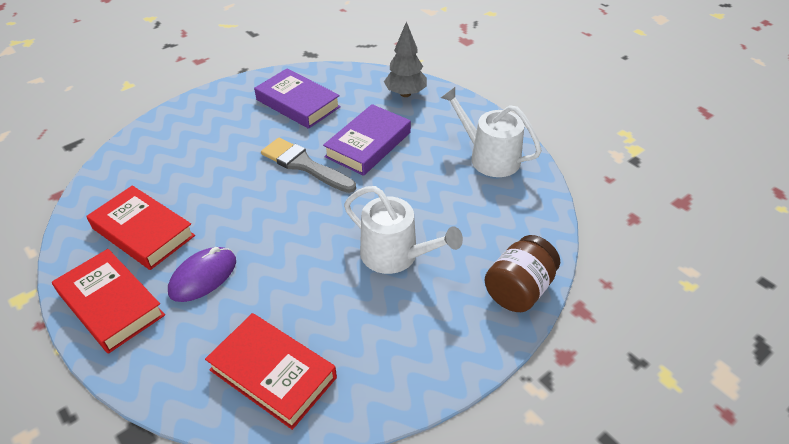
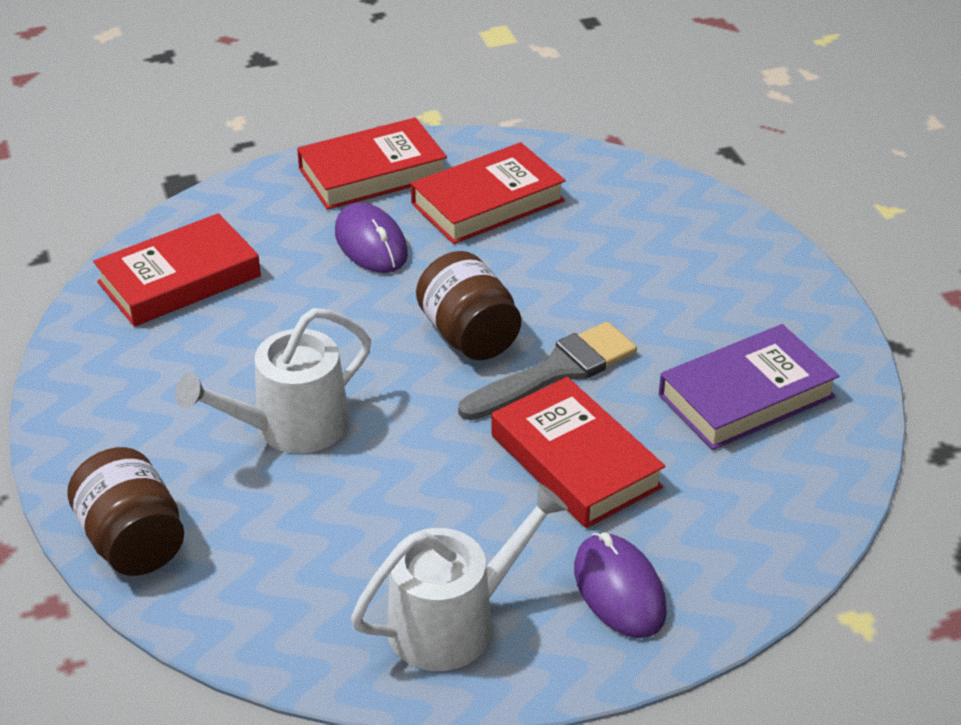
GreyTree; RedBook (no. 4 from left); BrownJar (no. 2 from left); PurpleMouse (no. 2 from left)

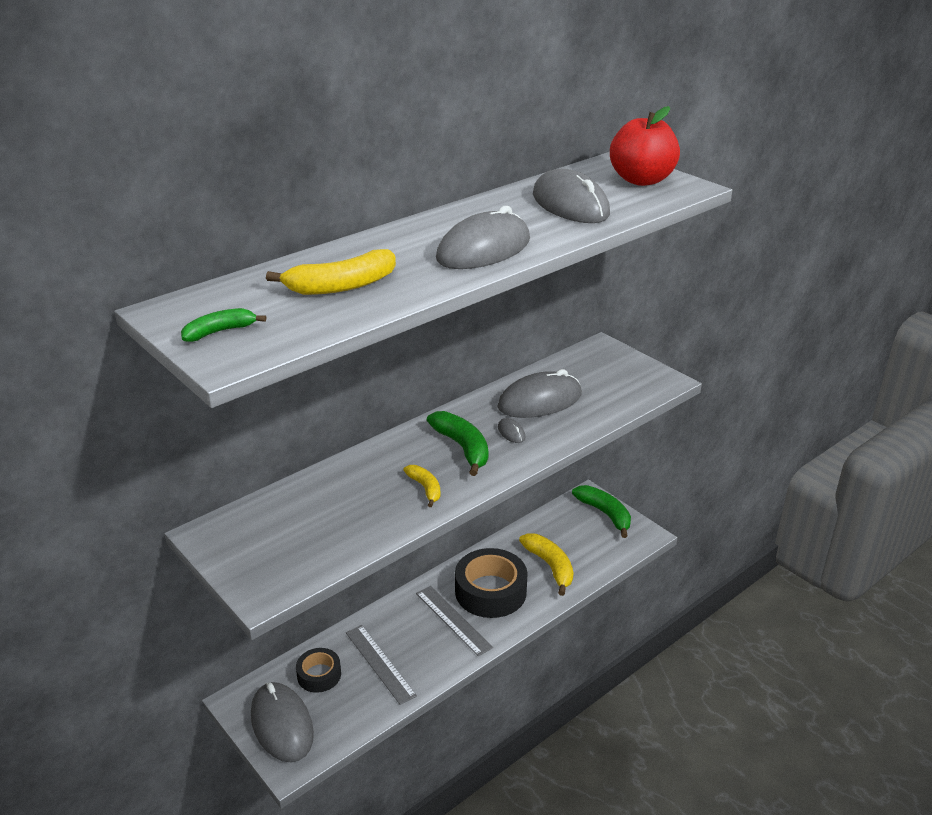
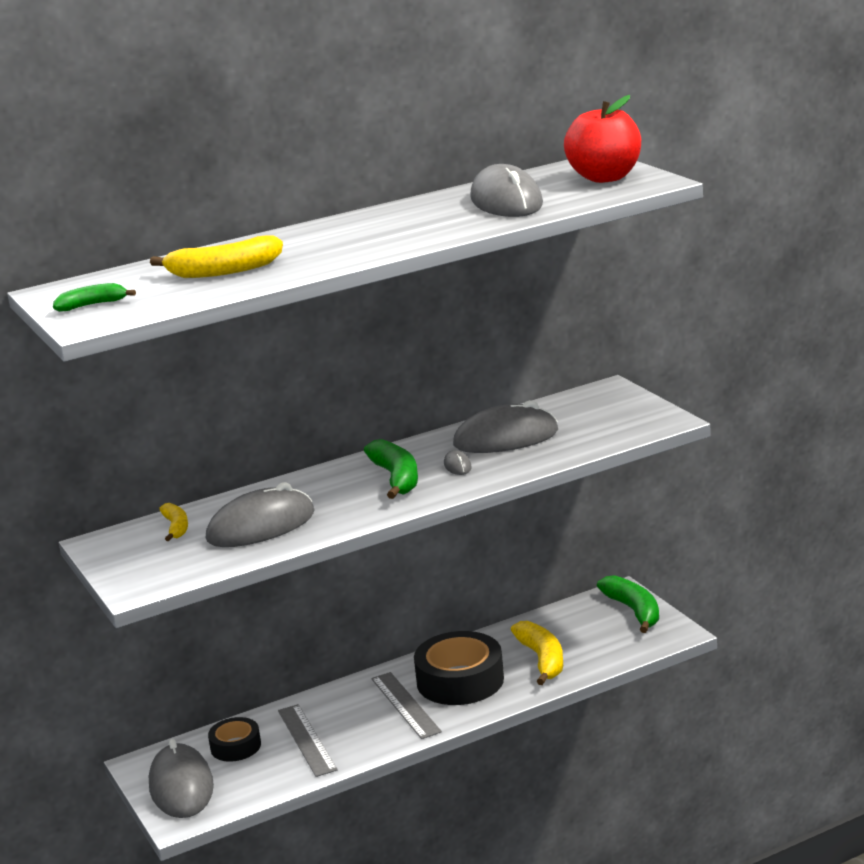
GreyMouse (no. 2 from left); YellowBanana (no. 1 from left)

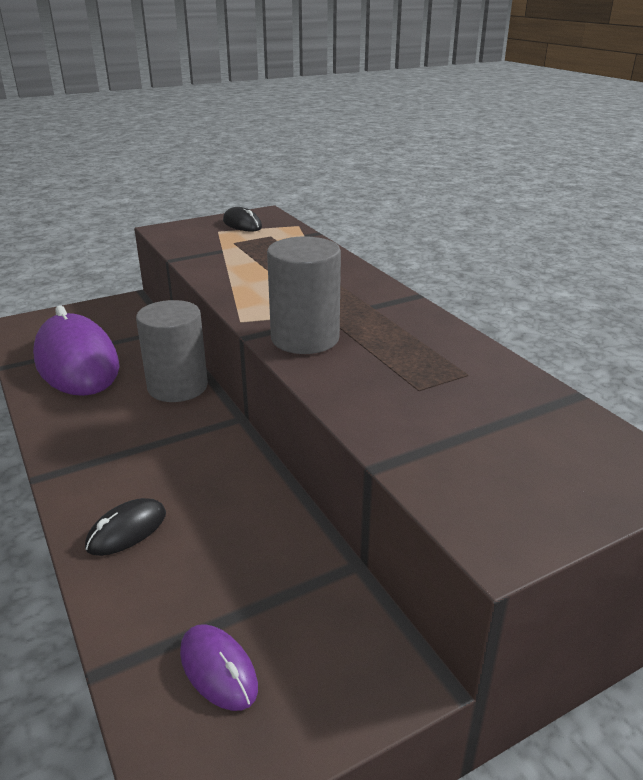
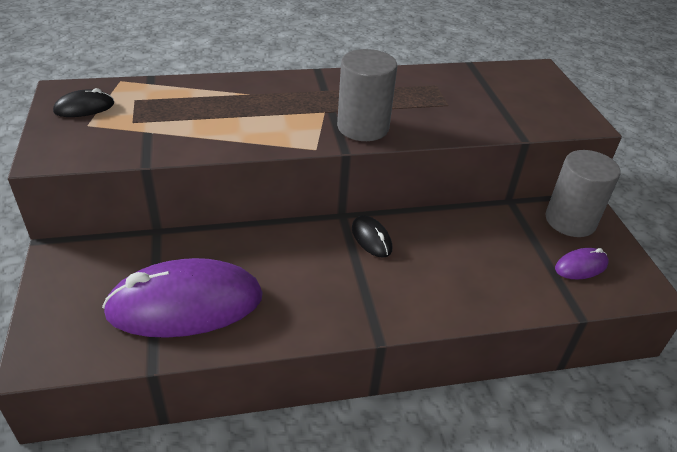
GreyCylinder (no. 2 from left); BlackMouse (no. 2 from left)

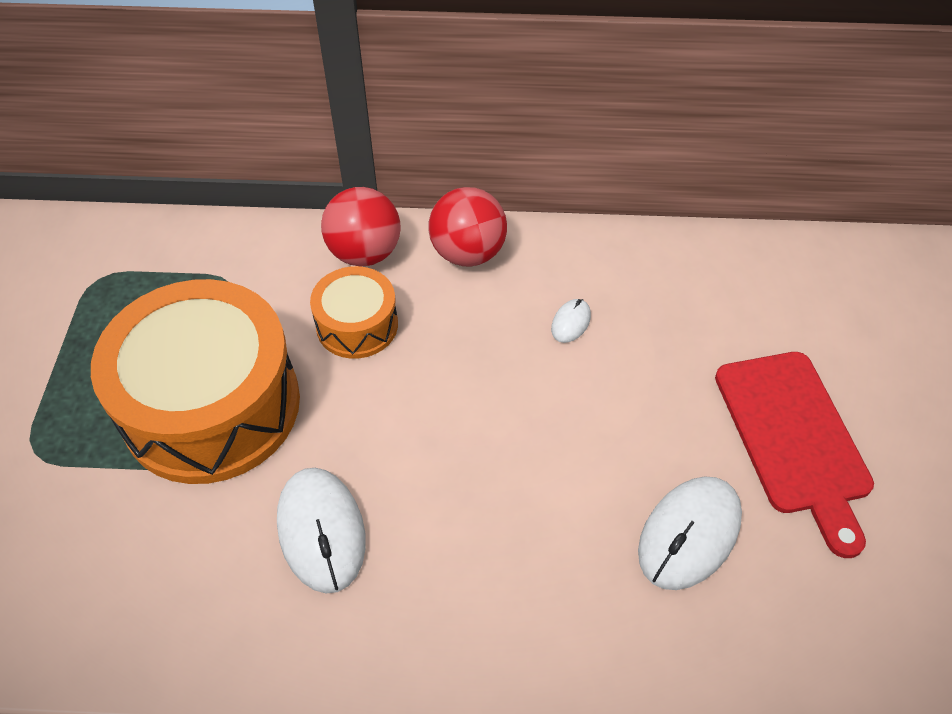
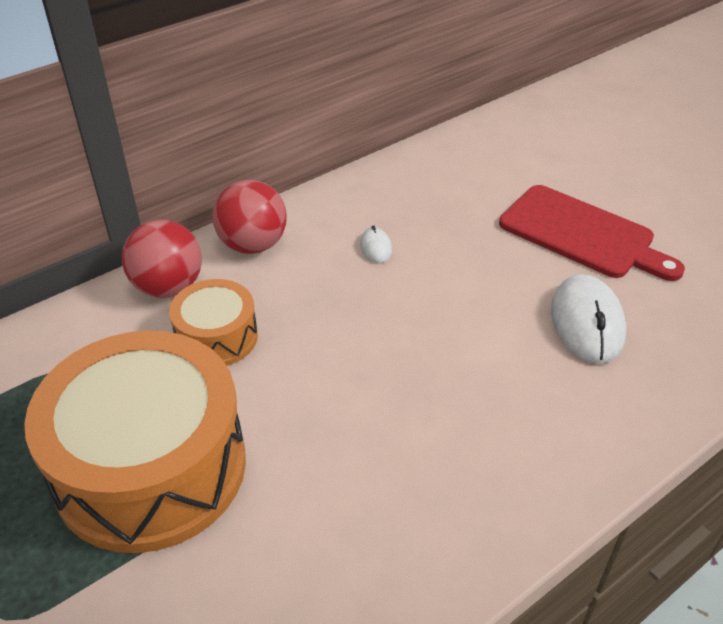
WhiteMouse (no. 1 from left in the first image)

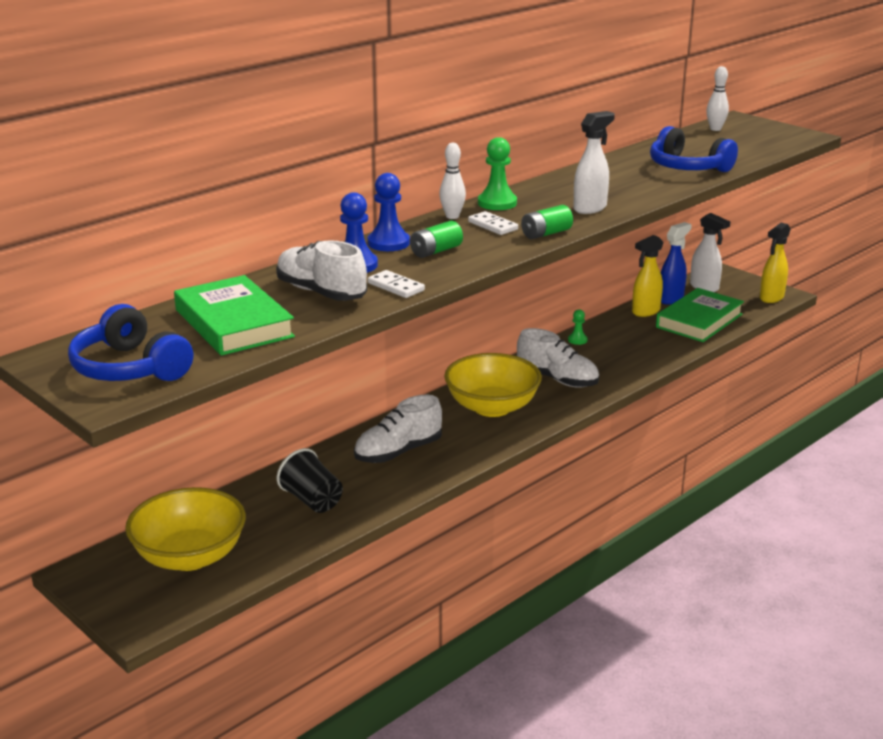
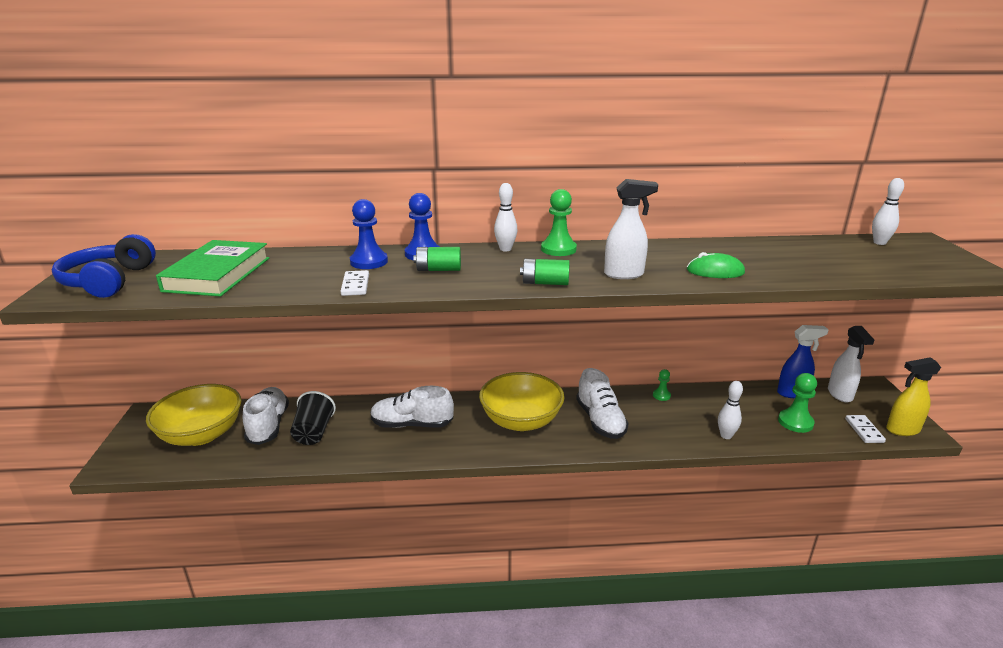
BlueHeadphones (no. 2 from left in the first image); WhiteDomino (no. 2 from left); YellowSprayBottle (no. 1 from left in the first image); WhiteShoe (no. 1 from left); GreenPawn (no. 3 from left); GreenMouse; WhiteBowlingPin (no. 2 from left)

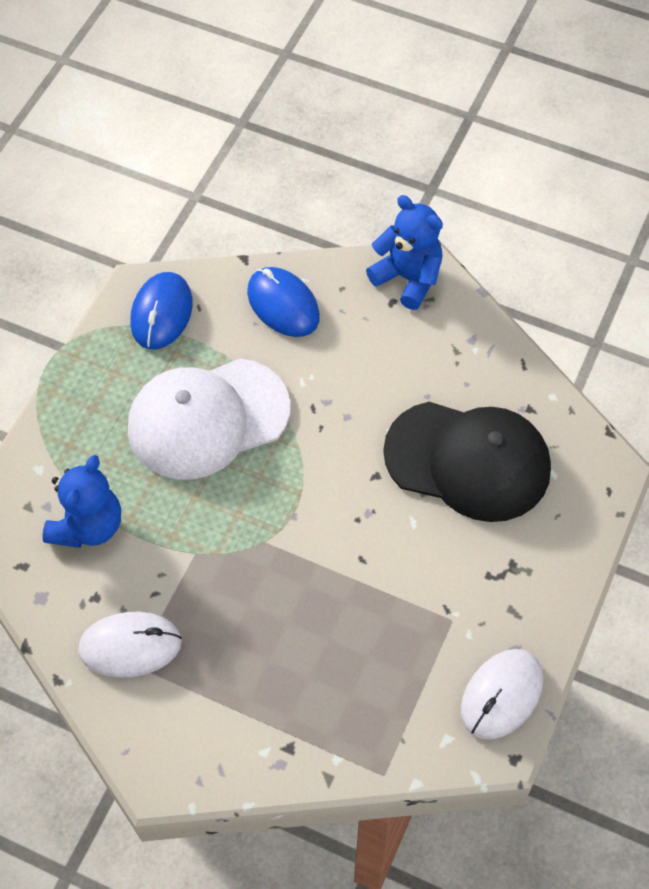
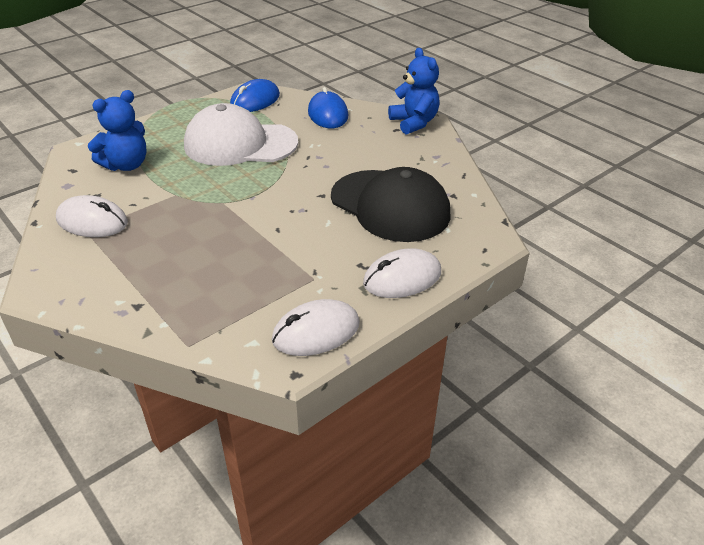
WhiteMouse (no. 3 from left)

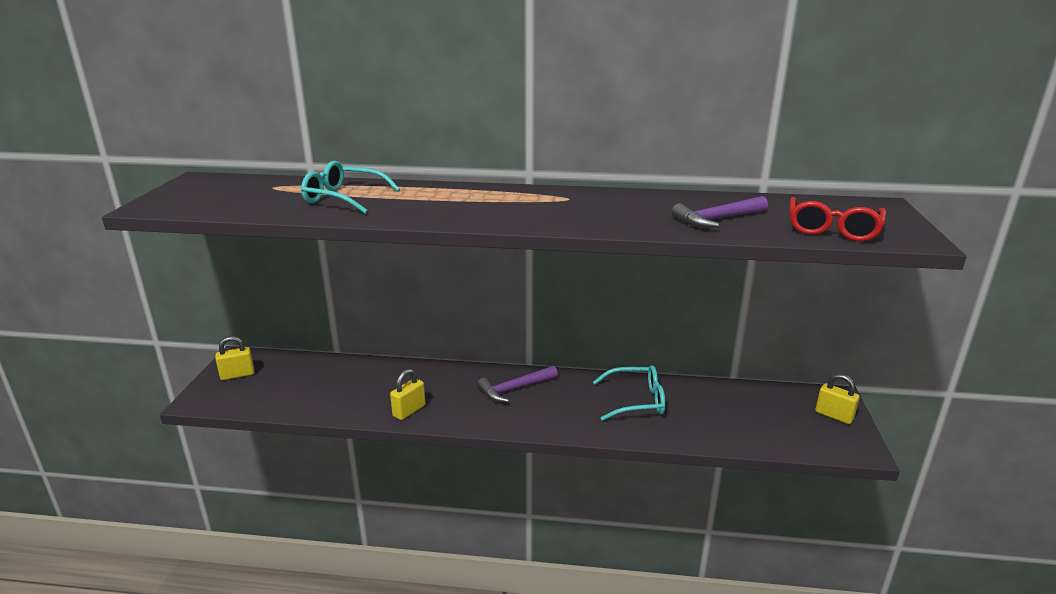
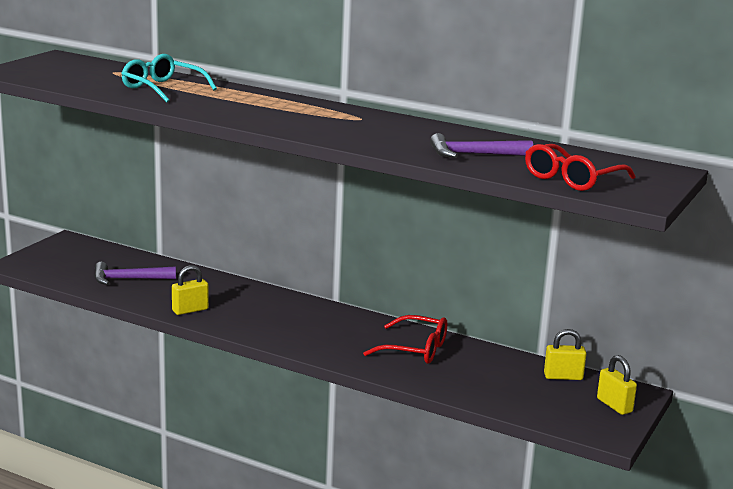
YellowPadlock (no. 2 from left); PurpleHammer (no. 1 from left); RedGlasses (no. 1 from left)

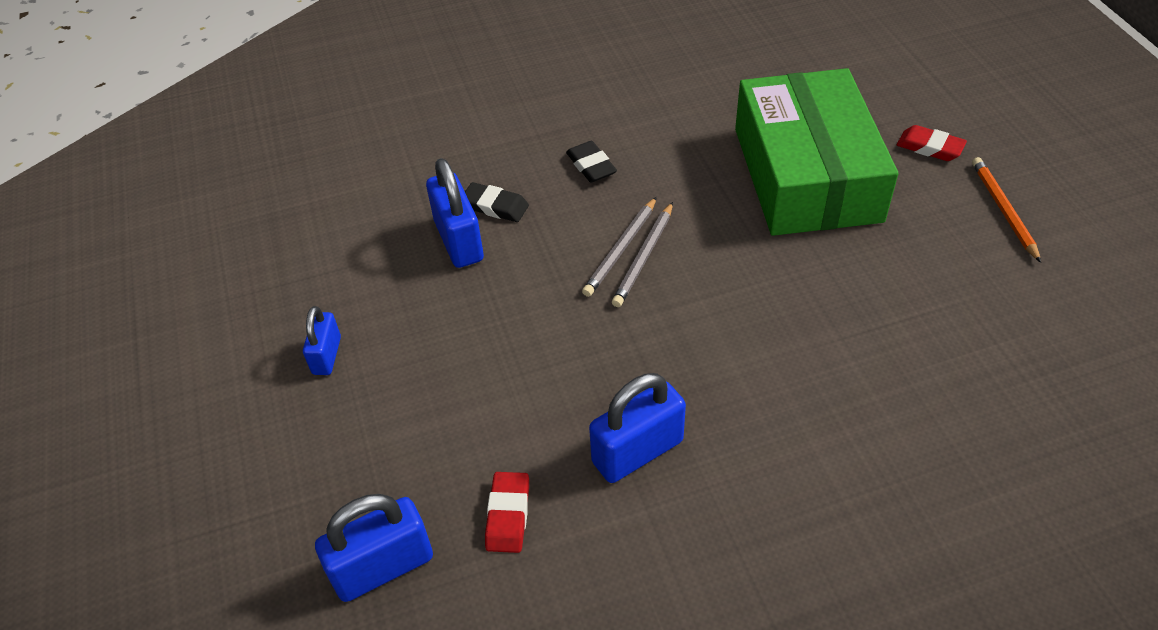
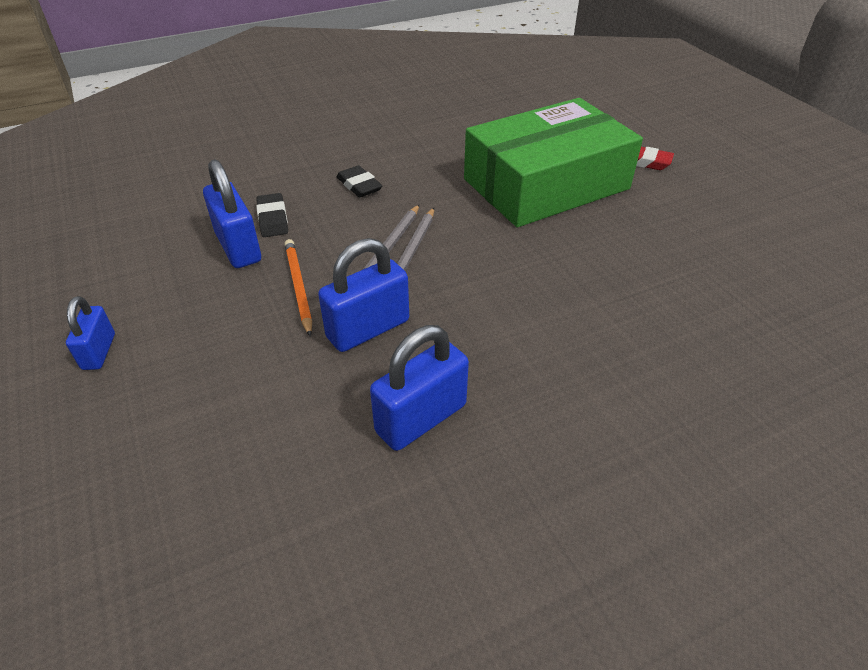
GreenBox; OrangePencil; BlackEraser (no. 1 from left); RedEraser (no. 1 from left in the first image); BluePadlock (no. 3 from left)

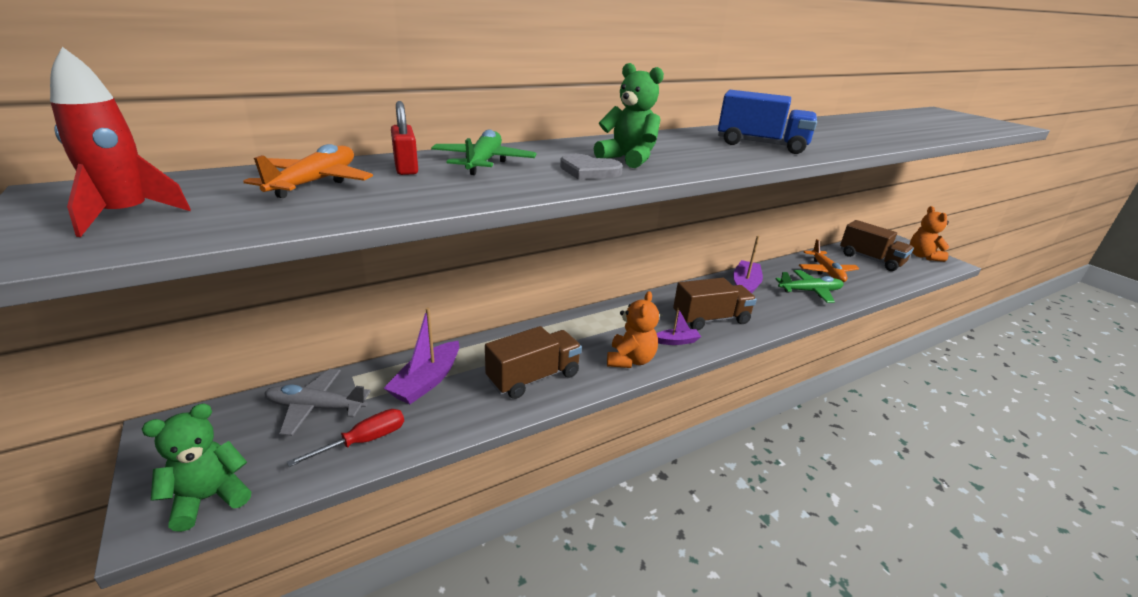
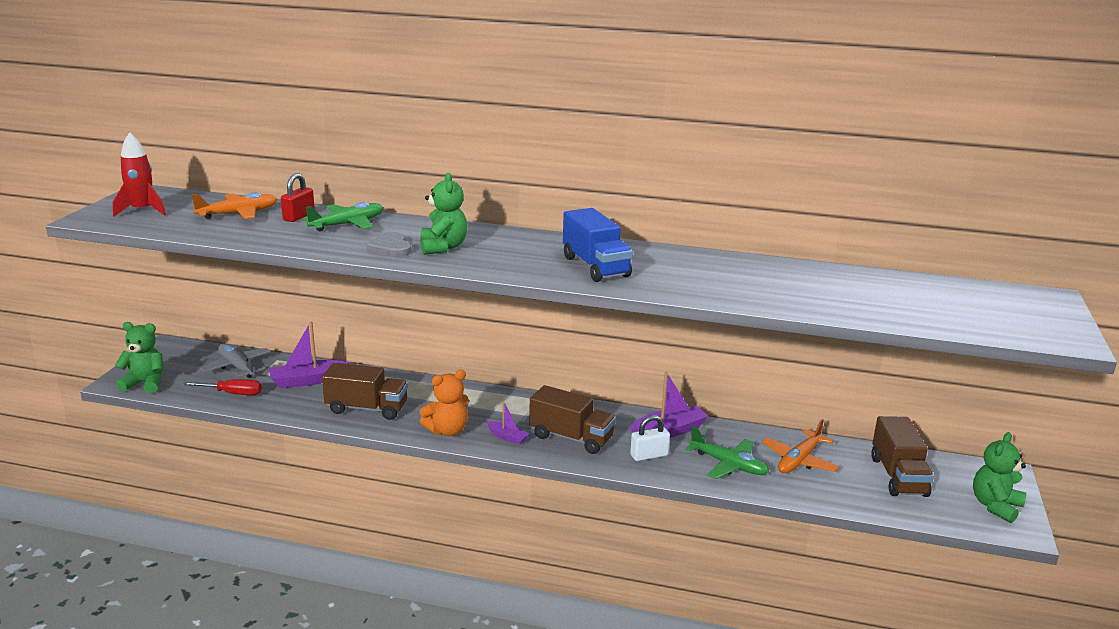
GreenTeddyBear (no. 3 from left); WhitePadlock

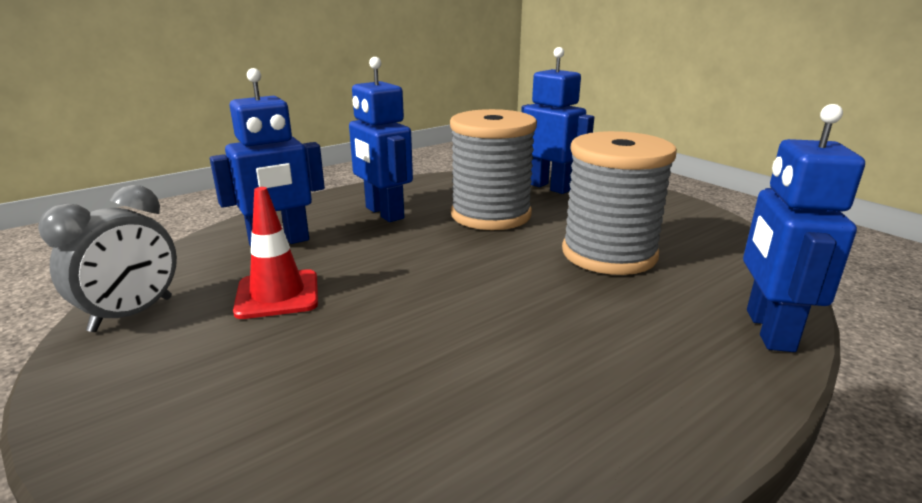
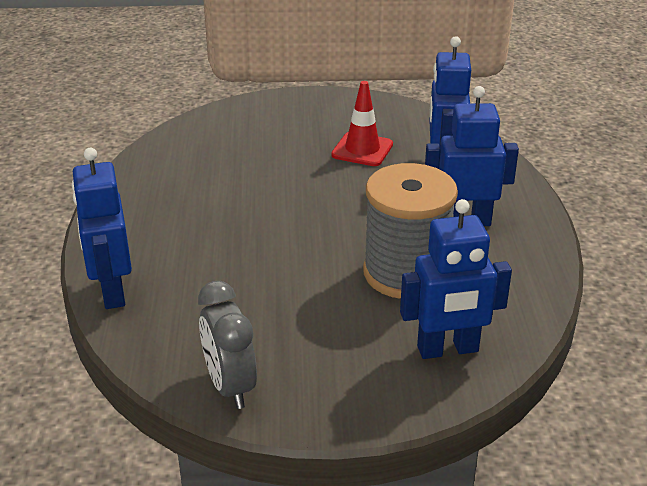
BlueRobot (no. 1 from left); GreySpool (no. 2 from left in the first image); GreyClock

